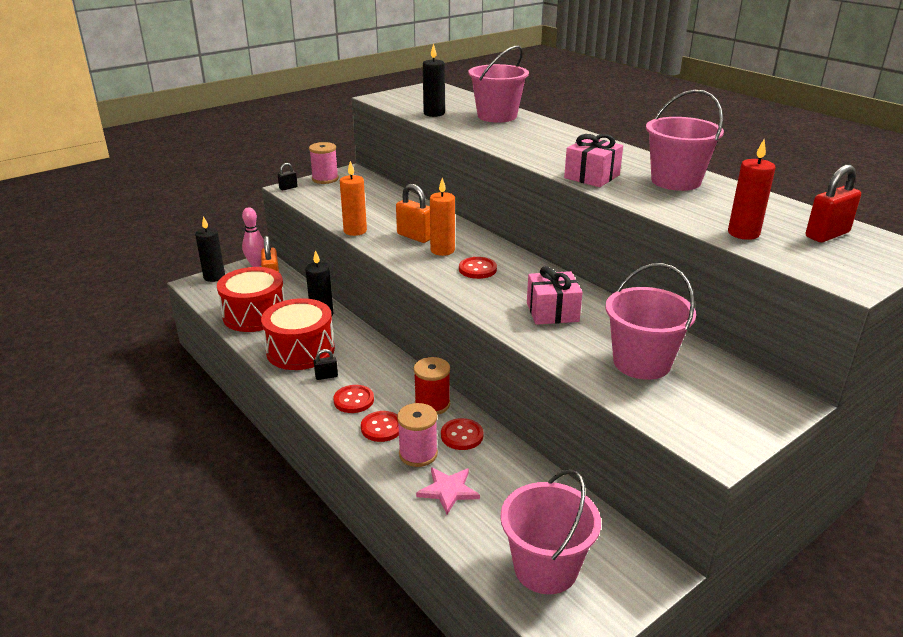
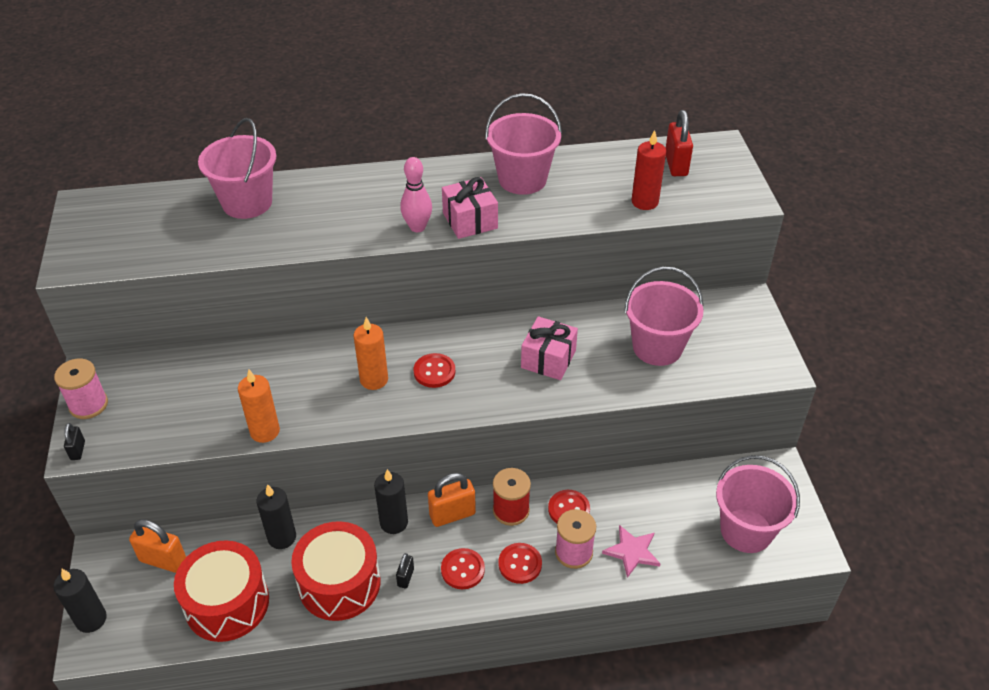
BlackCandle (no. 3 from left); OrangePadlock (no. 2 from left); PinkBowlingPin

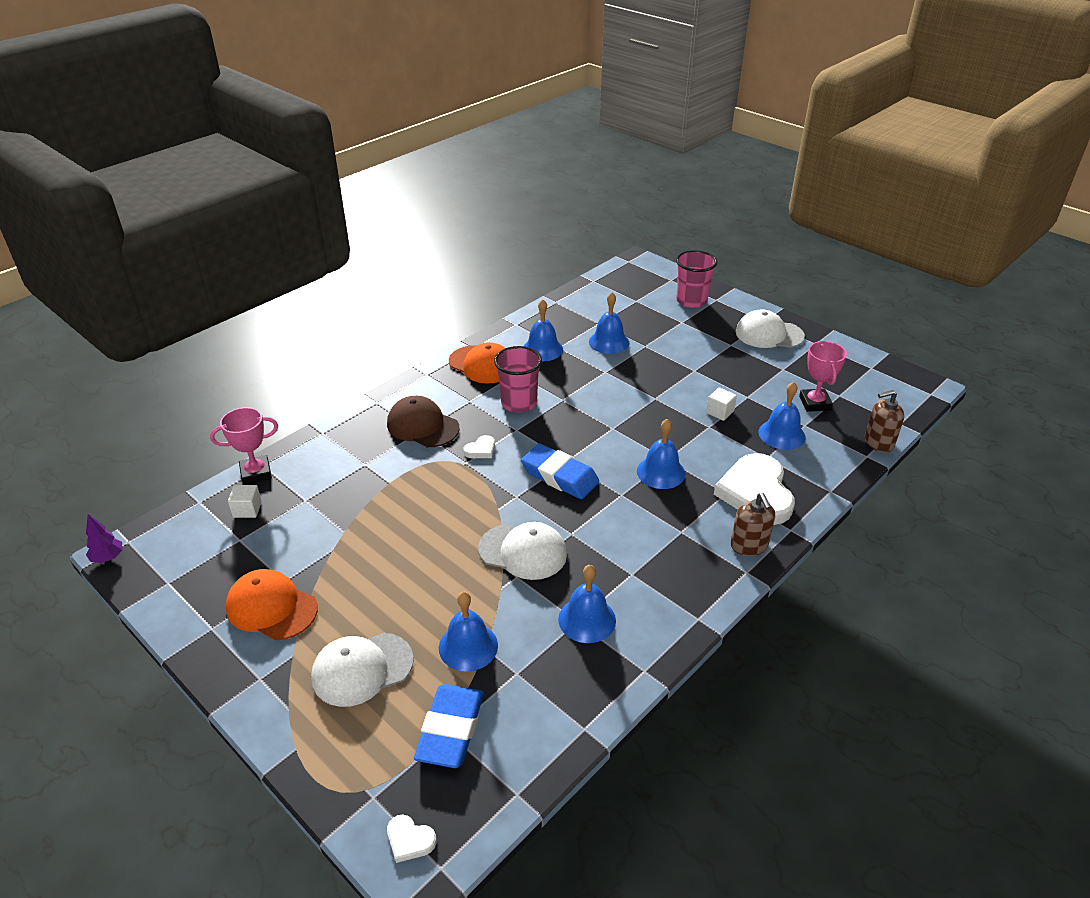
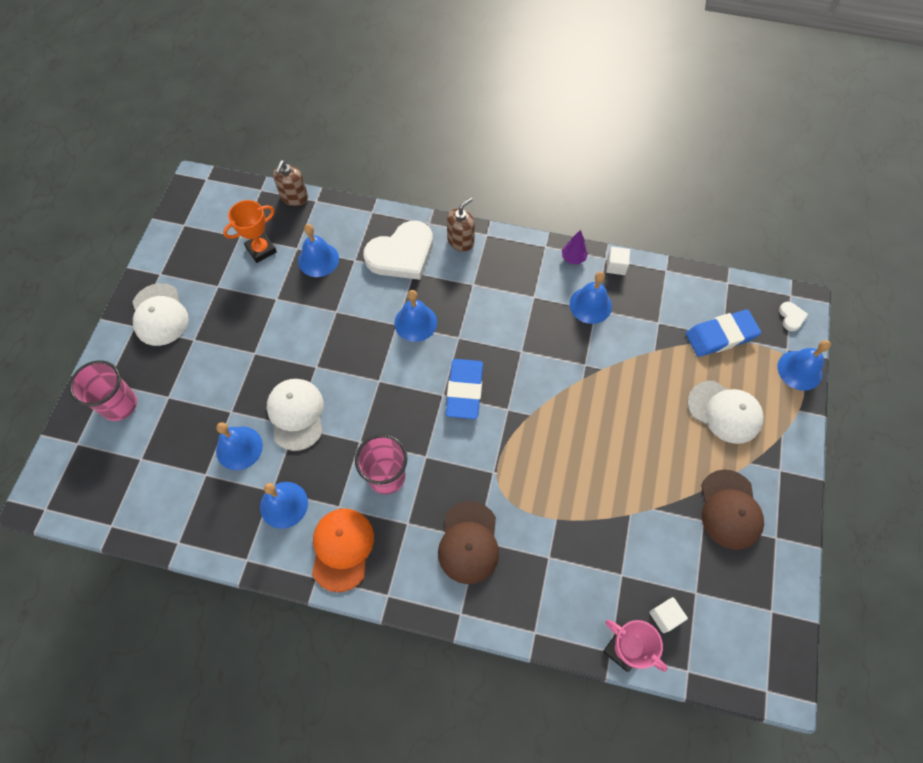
OrangeTrophy; WhiteCube (no. 1 from left); BrownSoapDispenser (no. 1 from left); WhiteHeart (no. 2 from left in the first image); PurpleTree; WhiteCap (no. 2 from left); BrownCap (no. 2 from left); BlueBell (no. 6 from left)

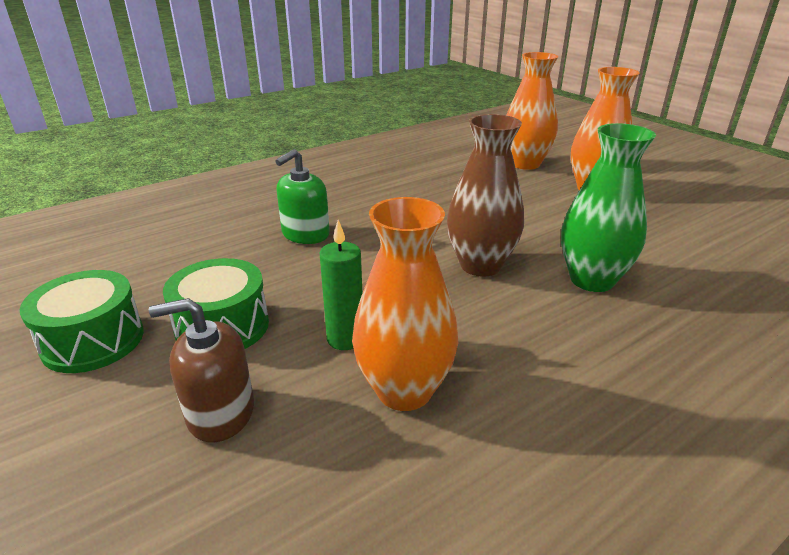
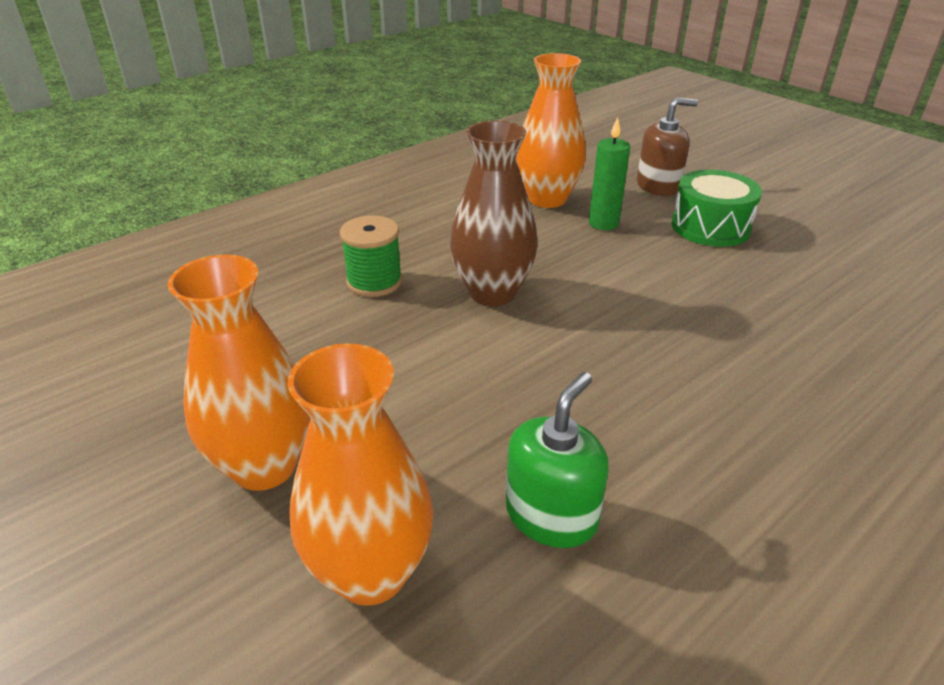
GreenSpool; GreenSoapDispenser; GreenDrum (no. 1 from left in the first image)

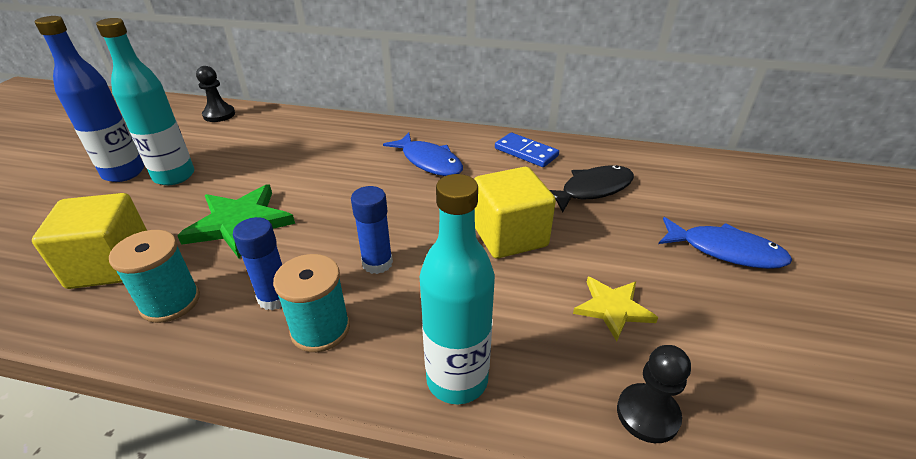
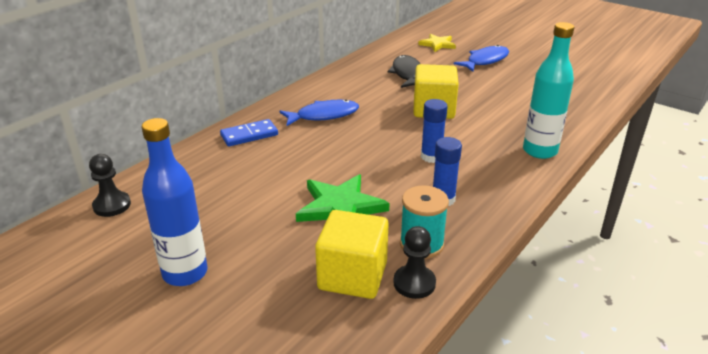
TurquoiseBottle (no. 1 from left in the first image); BlueDomino; TurquoiseSpool (no. 2 from left in the first image); YellowStar; BlackPawn (no. 2 from left)

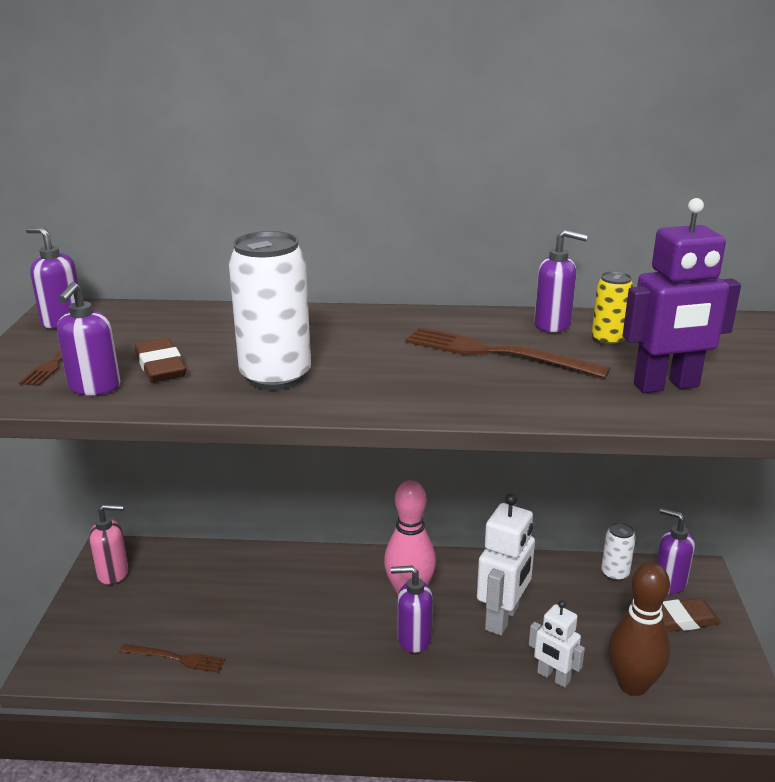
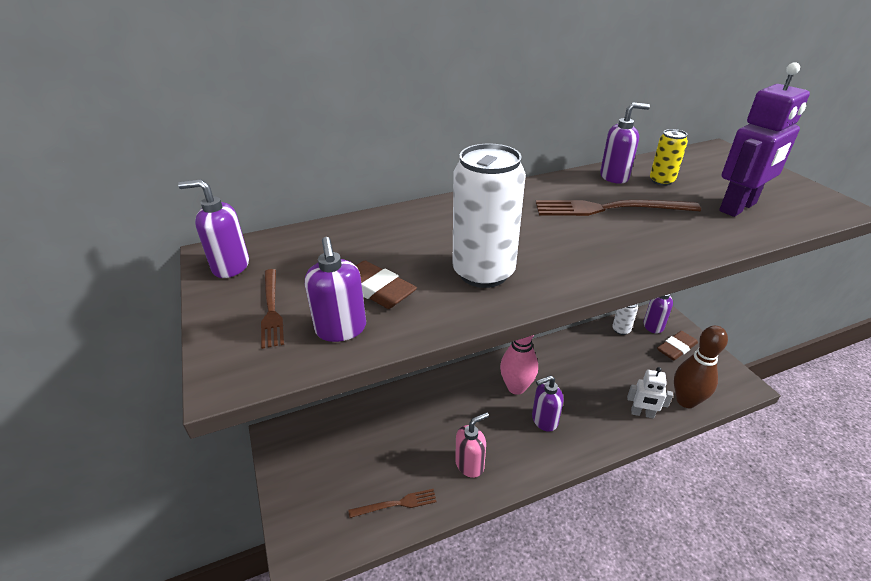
WhiteRobot (no. 1 from left in the first image); PinkSoapDispenser

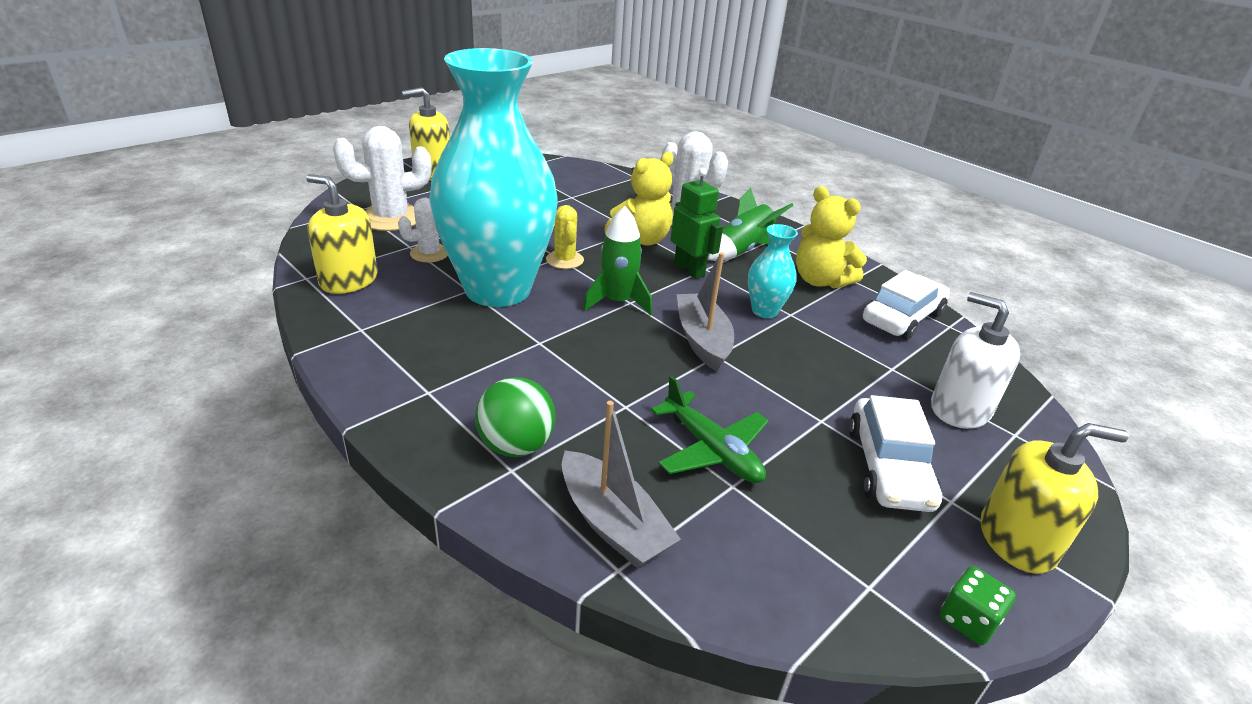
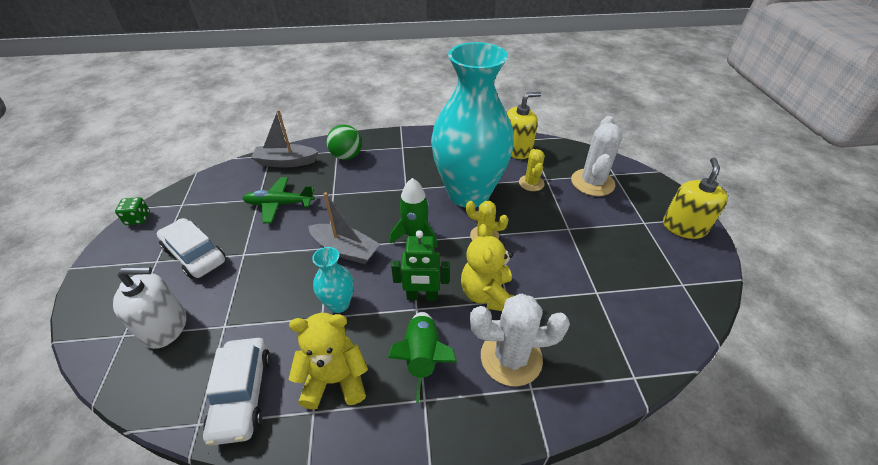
YellowCactus (no. 2 from left); YellowSoapDispenser (no. 3 from left in the first image)

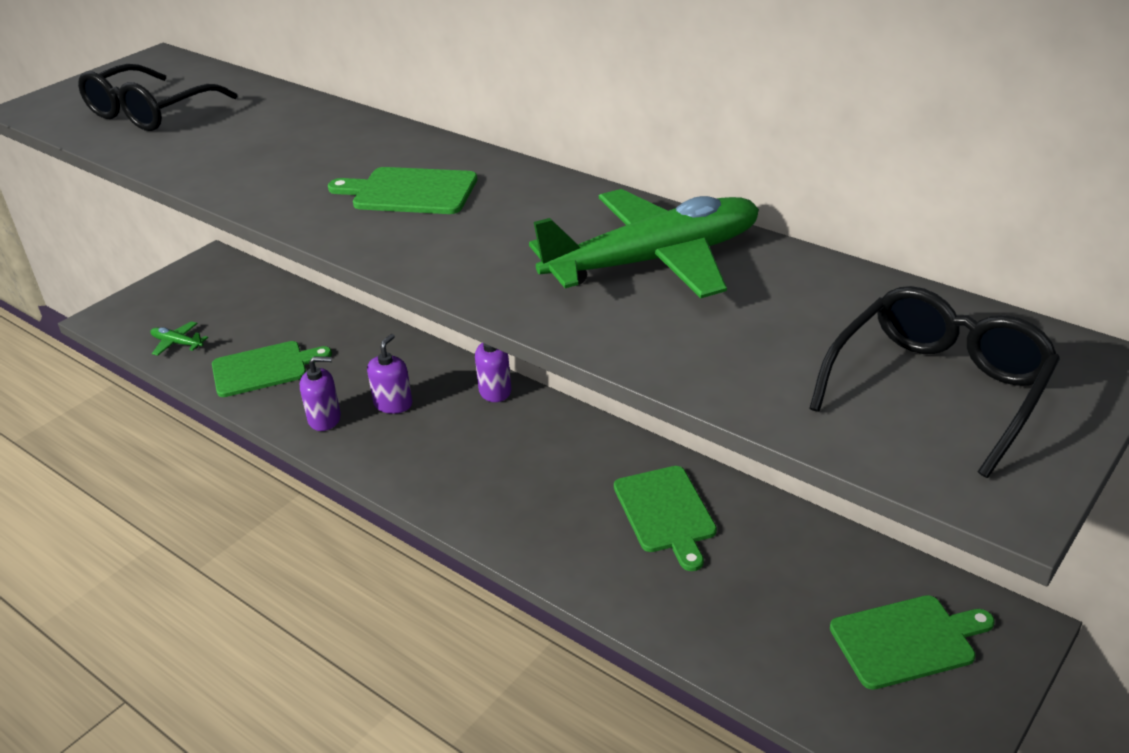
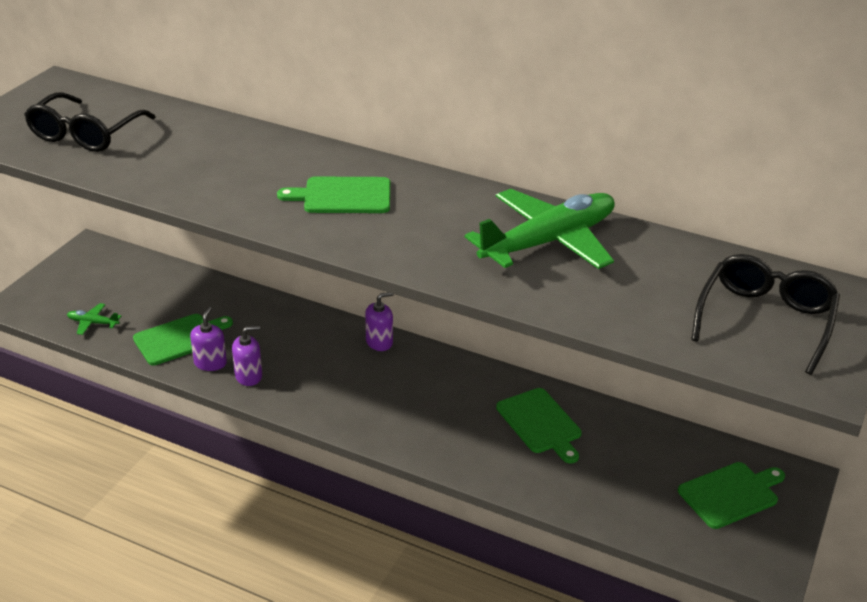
PurpleSoapDispenser (no. 1 from left)

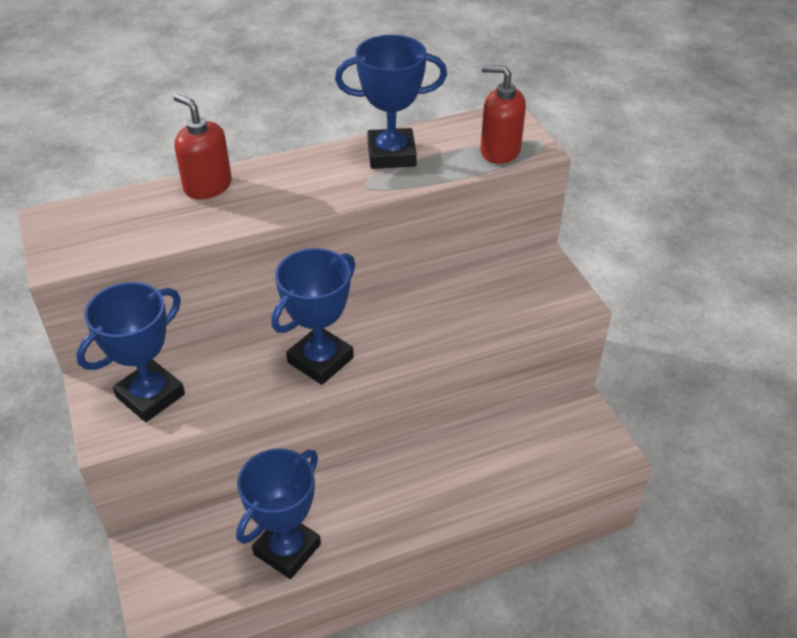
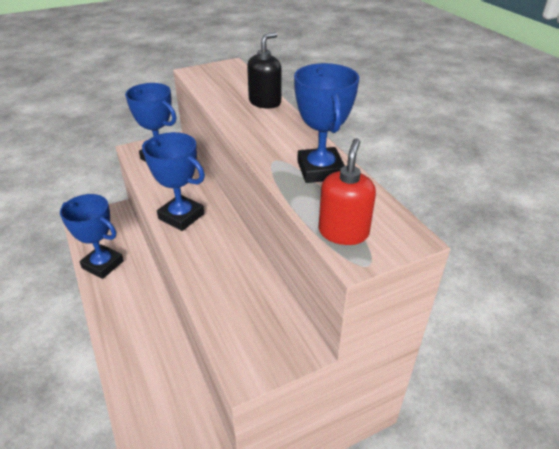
BlackSoapDispenser

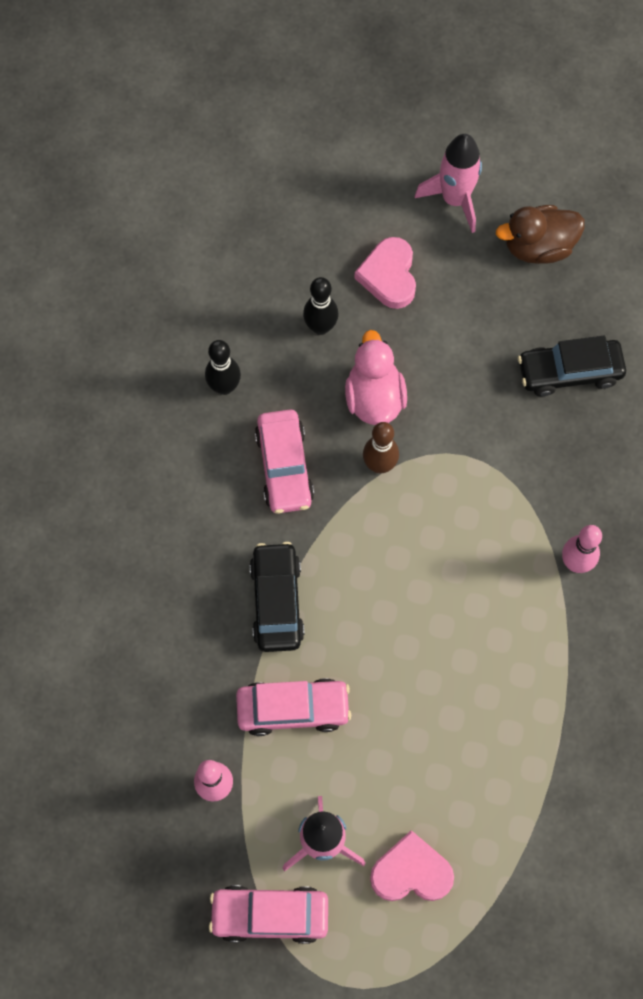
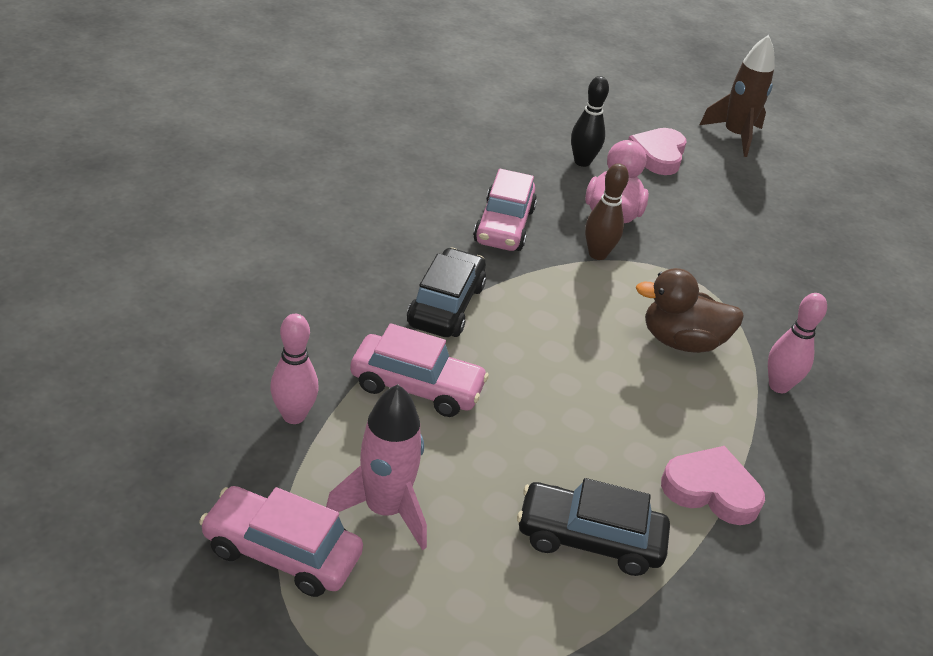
BrownRocket; BrownDuck; BlackCar (no. 2 from left); BlackBowlingPin (no. 1 from left in the first image); PinkHeart (no. 2 from left)

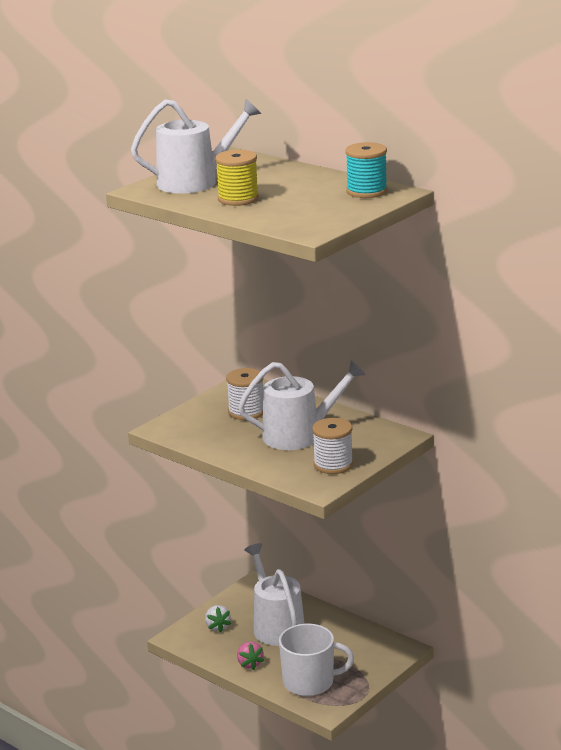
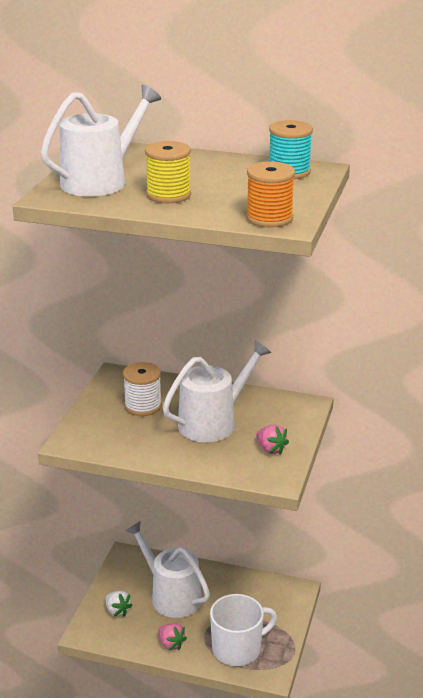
PinkStrawberry (no. 2 from left); OrangeSpool

